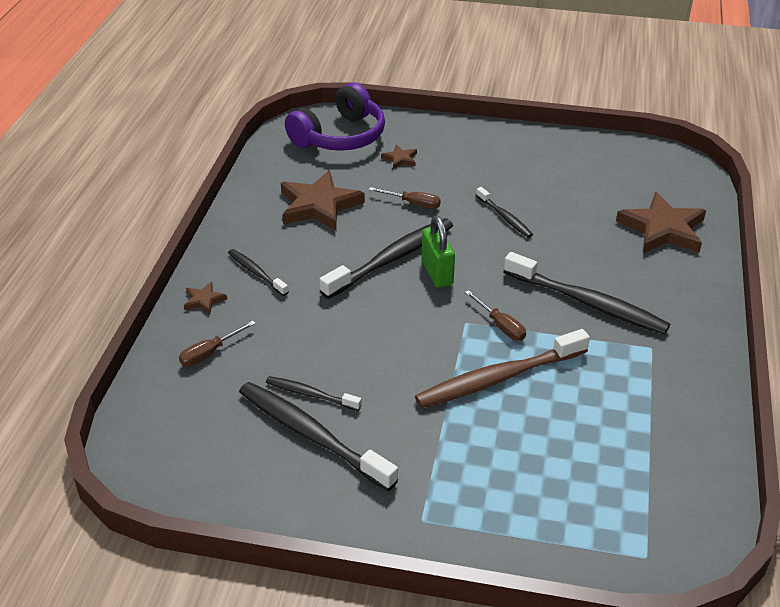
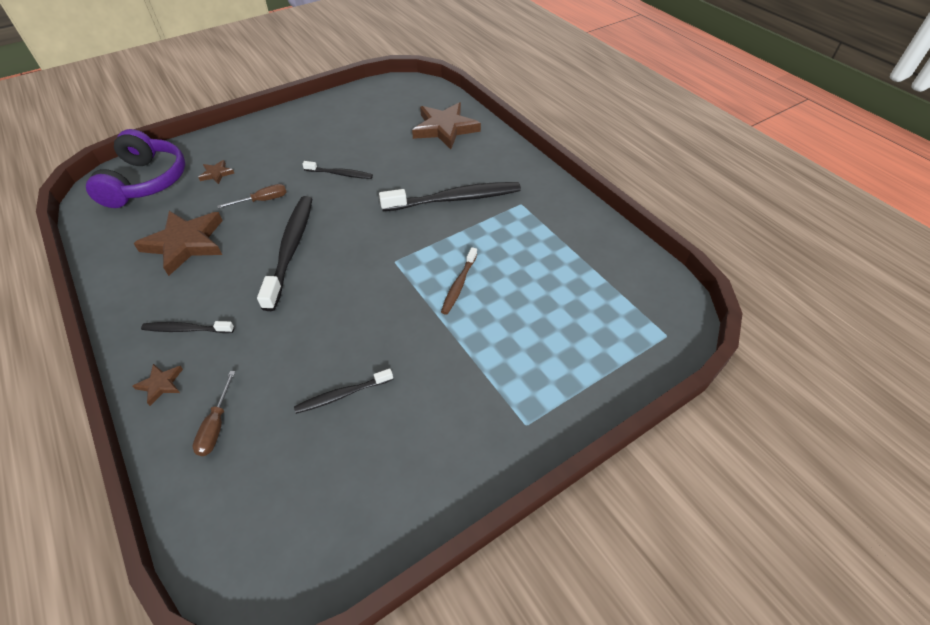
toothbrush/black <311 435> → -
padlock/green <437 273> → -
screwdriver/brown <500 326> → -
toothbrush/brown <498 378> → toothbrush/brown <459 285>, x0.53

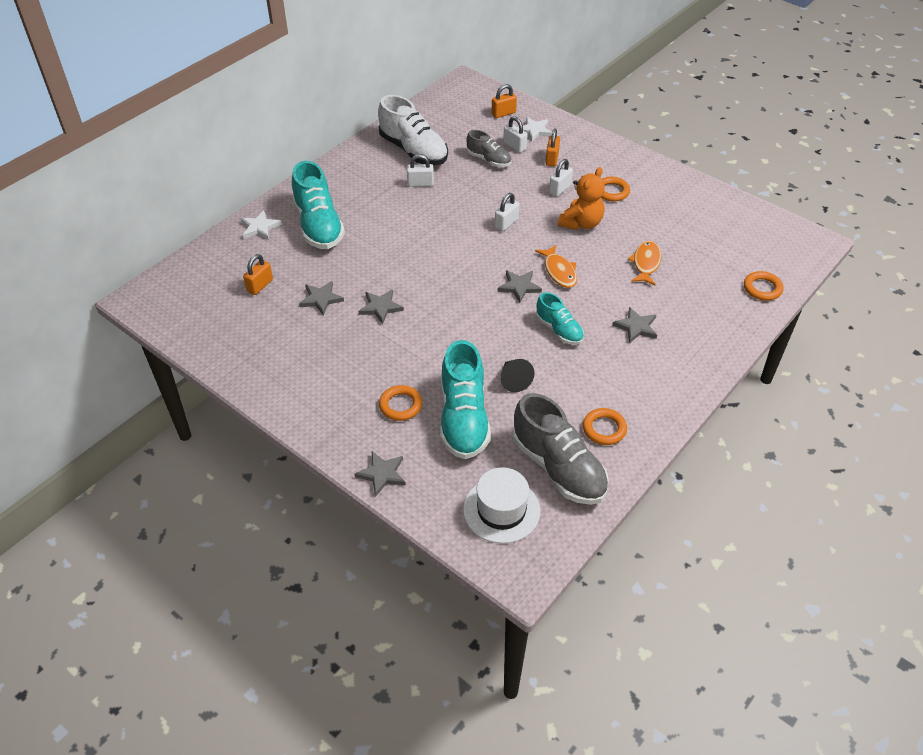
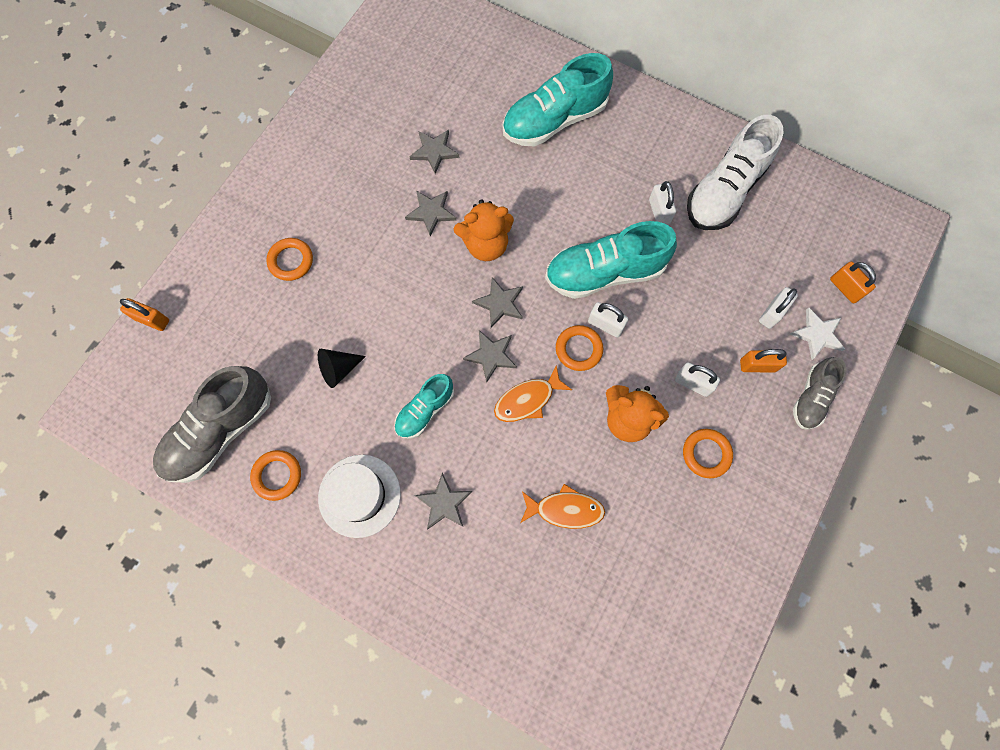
star/white <260 227> → -
- → teddy bear/orange <486 245>
padlock/orange <260 285> → padlock/orange <152 319>, relocated
star/grey <382 474> → star/grey <500 303>, relocated
shoe/turquoise <463 418> → shoe/turquoise <604 272>, relocated
hat/white <501 510> → hat/white <359 495>, relocated
shoe/grey <489 160> → shoe/grey <811 398>, relocated
ring/orange <762 288> → ring/orange <578 349>, relocated

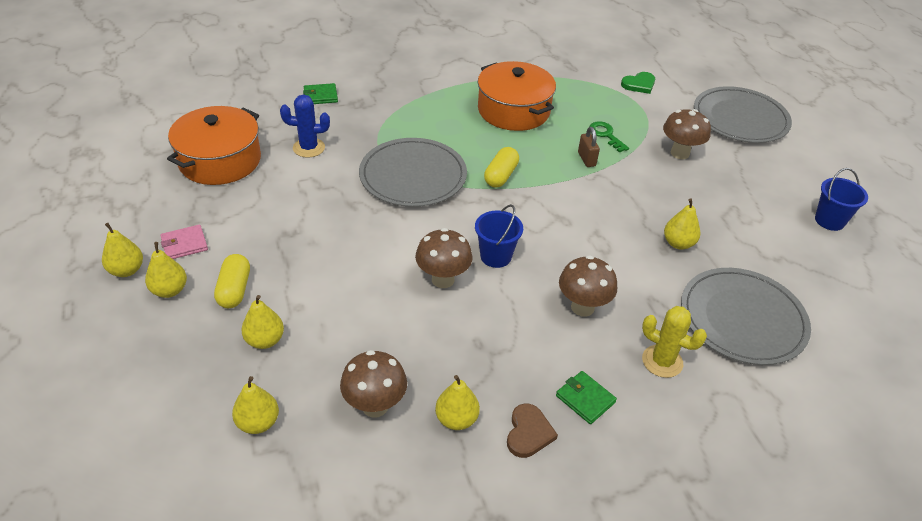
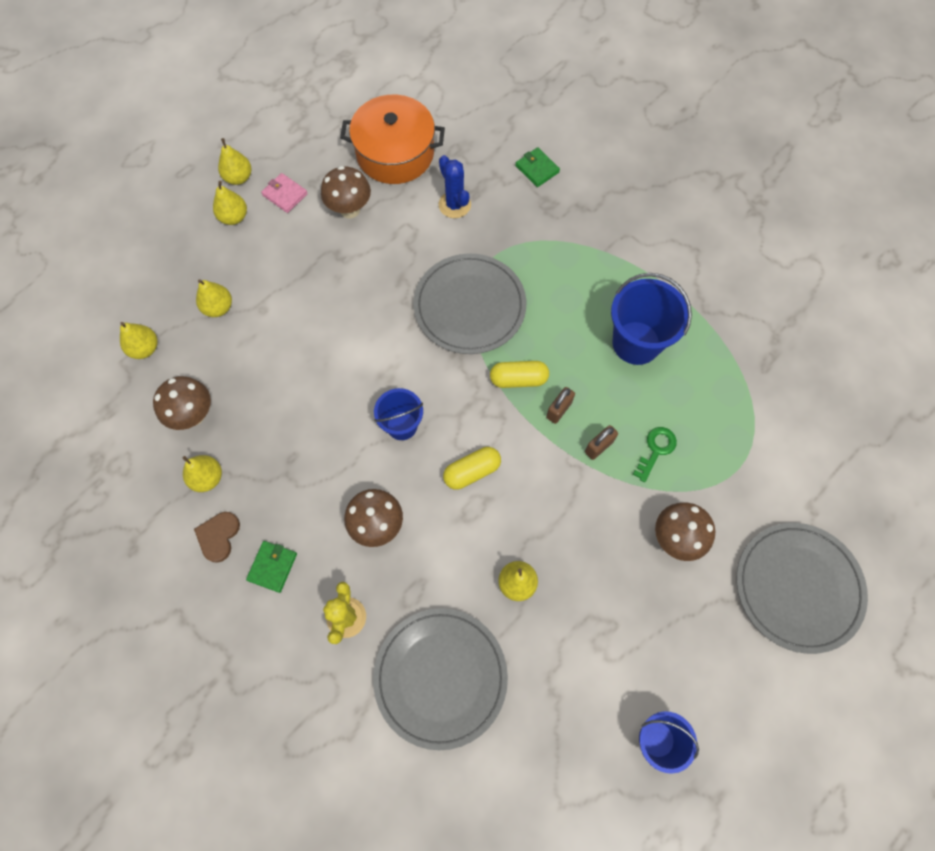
heart/green <639 84> → -
- → padlock/brown <559 410>
capsule/yellow <234 290> → capsule/yellow <472 471>, relocated
mushroom/brown <443 279> → mushroom/brown <350 210>, relocated
pot/orange <513 110> → bucket/blue <636 343>
heart/brown <528 433> → heart/brown <218 536>, 120 degrees clockwise

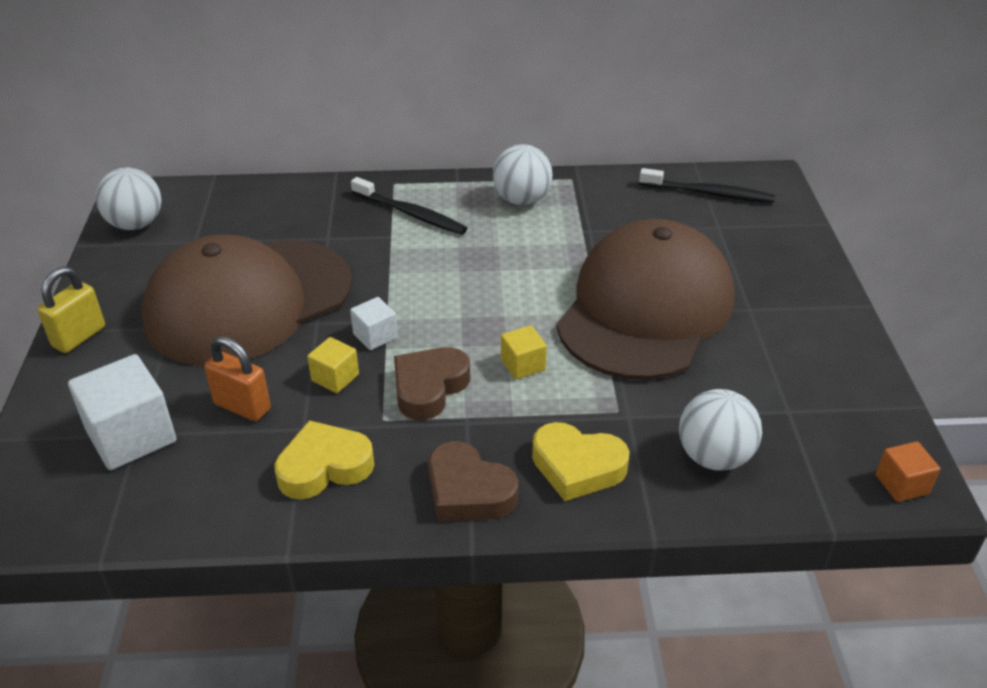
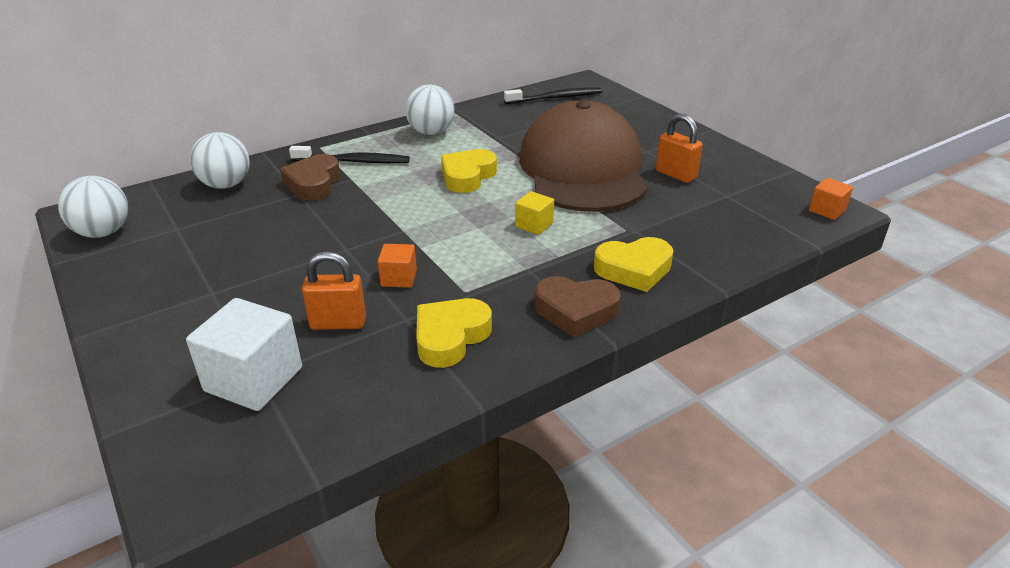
padlock/yellow <79 337> → -
cap/brown <249 301> → -
cube/white <375 336> → -
- → heart/yellow <467 176>
- → padlock/orange <675 175>
heart/brown <429 387> → heart/brown <314 183>, relocated
ball/white <714 457> → ball/white <226 185>, relocated
cube/yellow <335 377> → cube/orange <399 278>

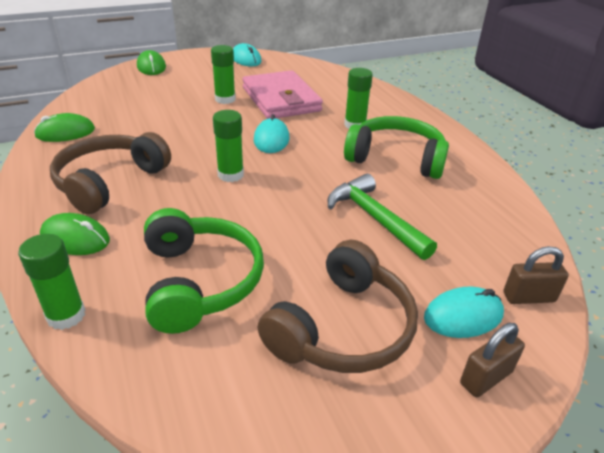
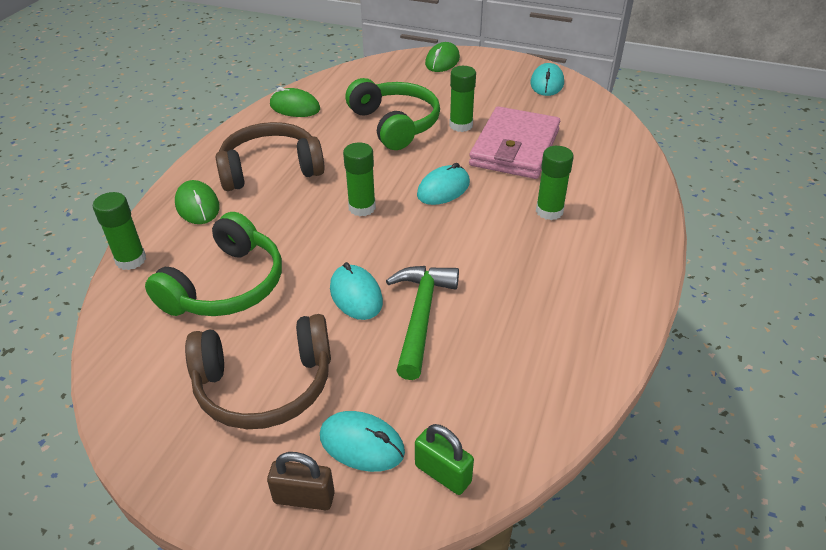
- → mouse/turquoise <356 295>
headphones/green <396 158> → headphones/green <395 124>, relocated
padlock/brown <528 297> → padlock/green <443 474>

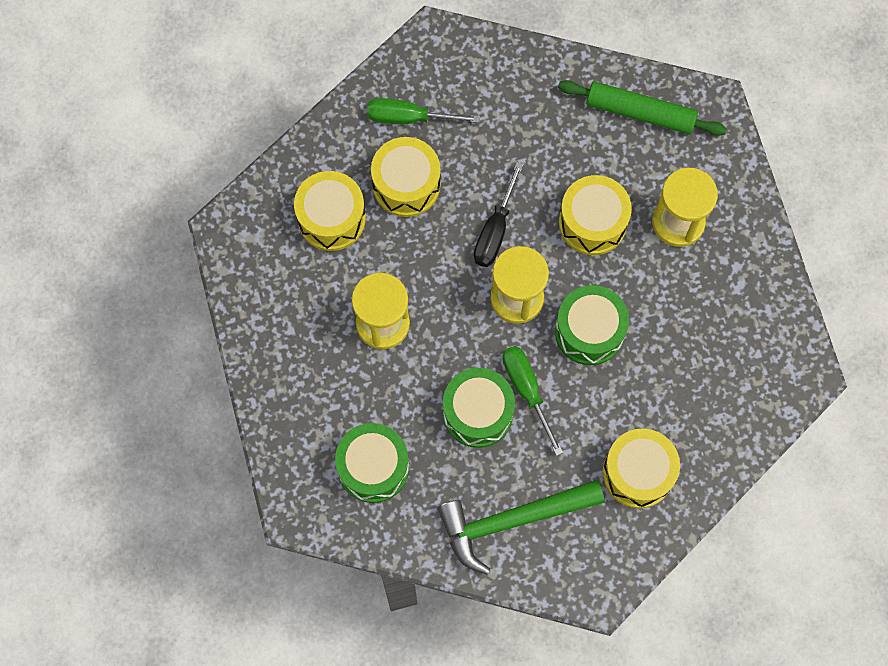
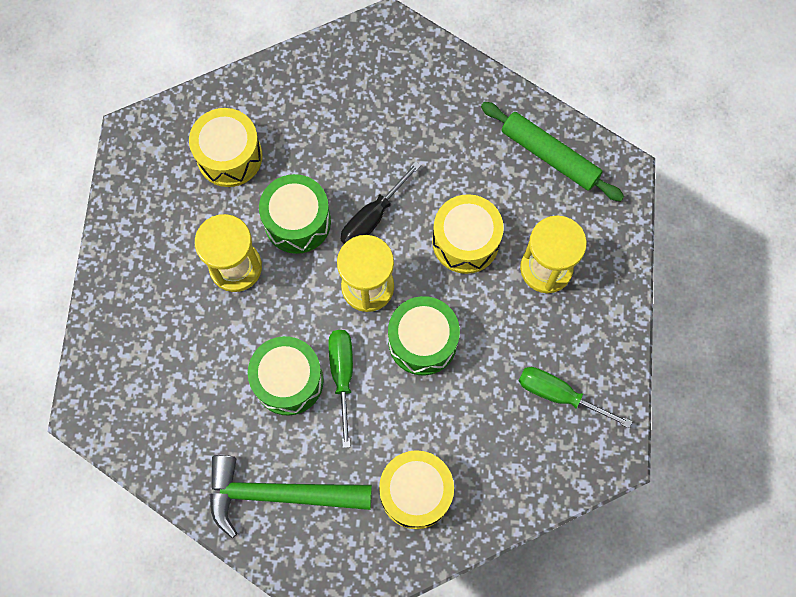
drum/yellow <406 185> → -
drum/green <373 467> → drum/green <297 221>, relocated
screwdriver/green <408 117> → screwdriver/green <558 394>, relocated

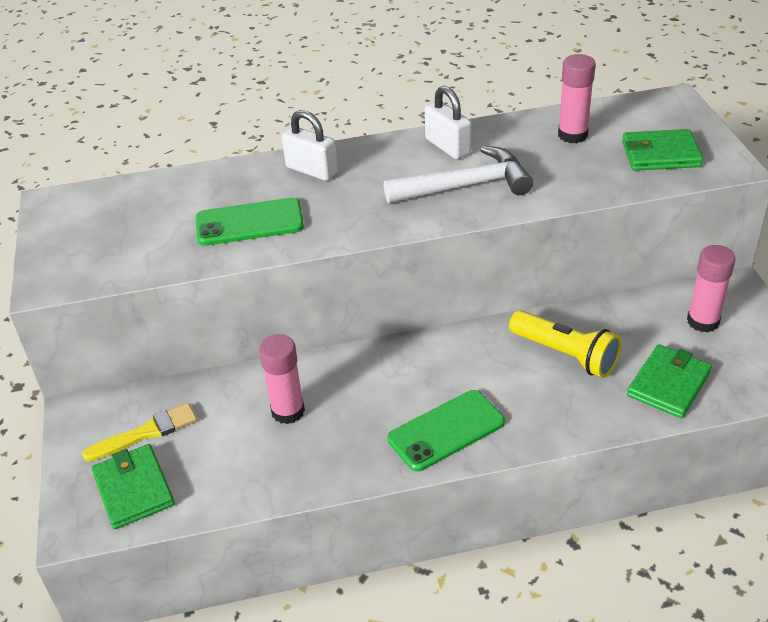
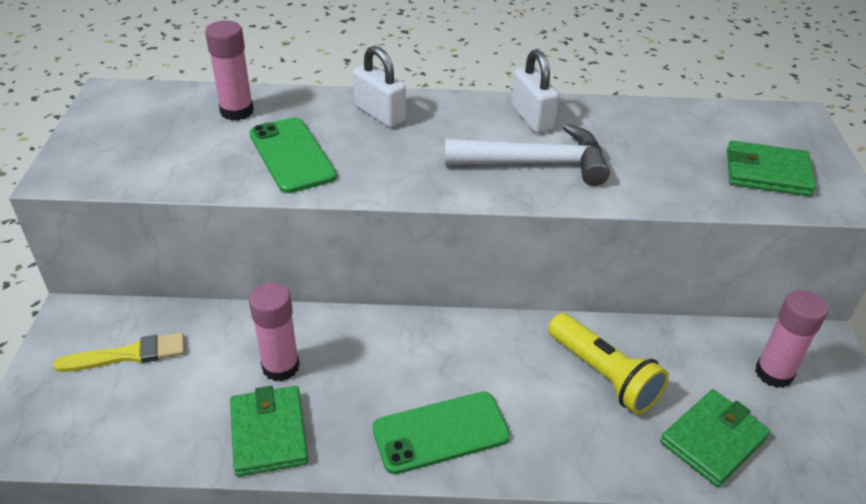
wallet/green <133 489> → wallet/green <269 433>, relocated
glue stick/pink <572 135> → glue stick/pink <237 111>, relocated
phone/green <249 223> → phone/green <291 155>, 60 degrees clockwise

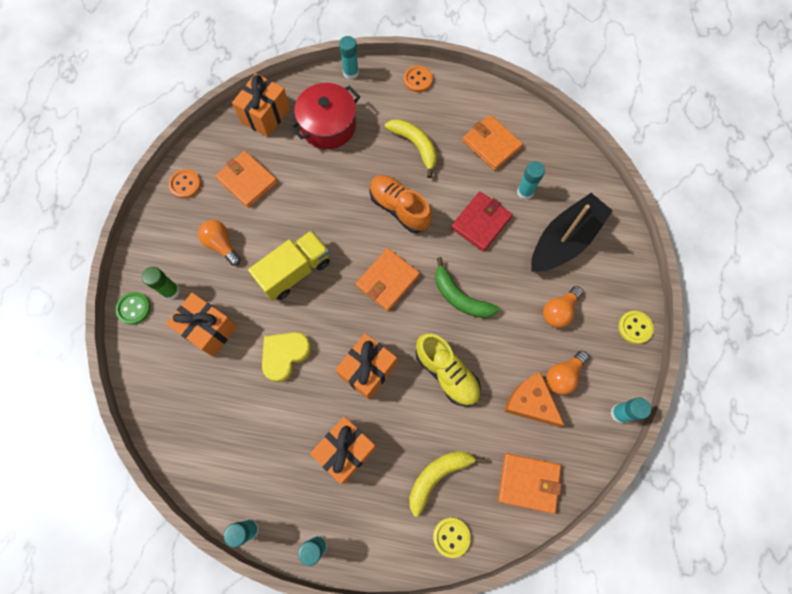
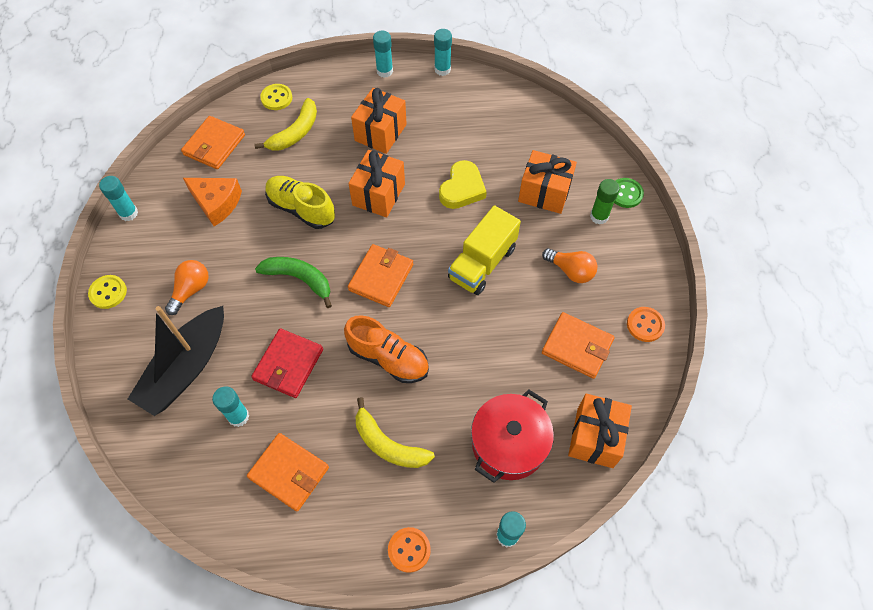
light bulb/orange <563 375> → -
wallet/orange <528 483> → wallet/orange <214 145>, 60 degrees counterclockwise

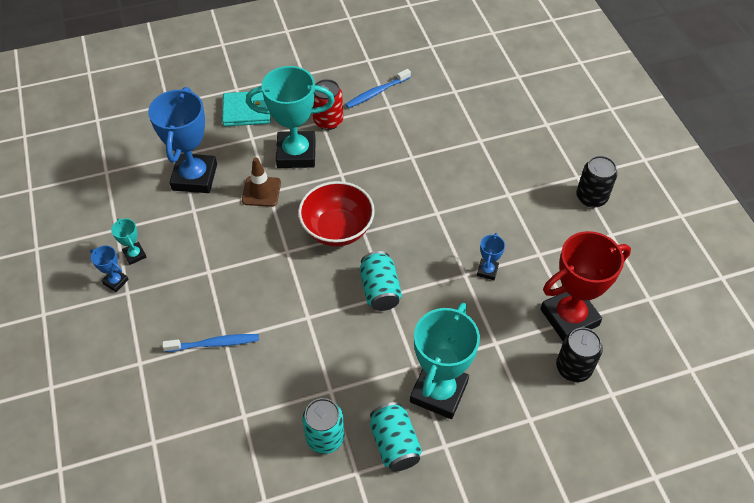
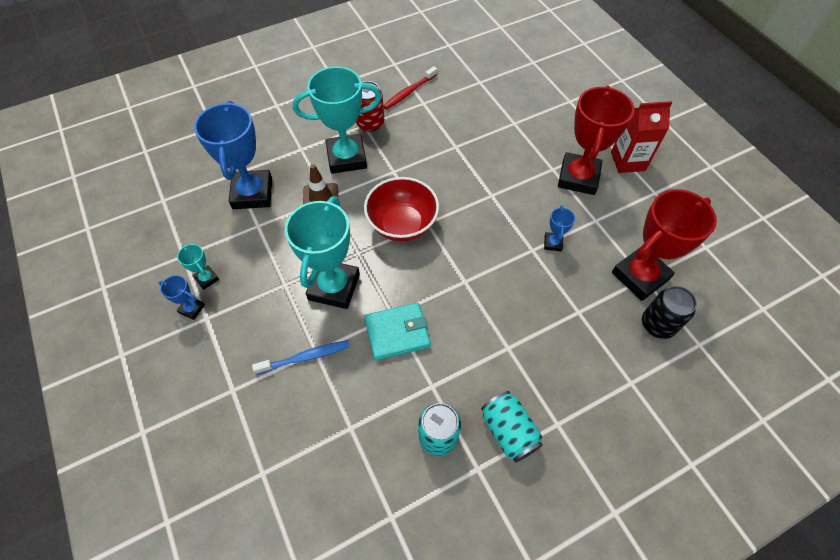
can/turquoise <380 290> → -
- → trophy/red <578 177>
wallet/turquoise <247 111> → wallet/turquoise <397 332>, relocated
trophy/turquoise <438 392> → trophy/turquoise <334 287>, relocated
can/black <591 197> → carton/red <628 161>
toothbrush/blue <376 92> → toothbrush/red <409 92>

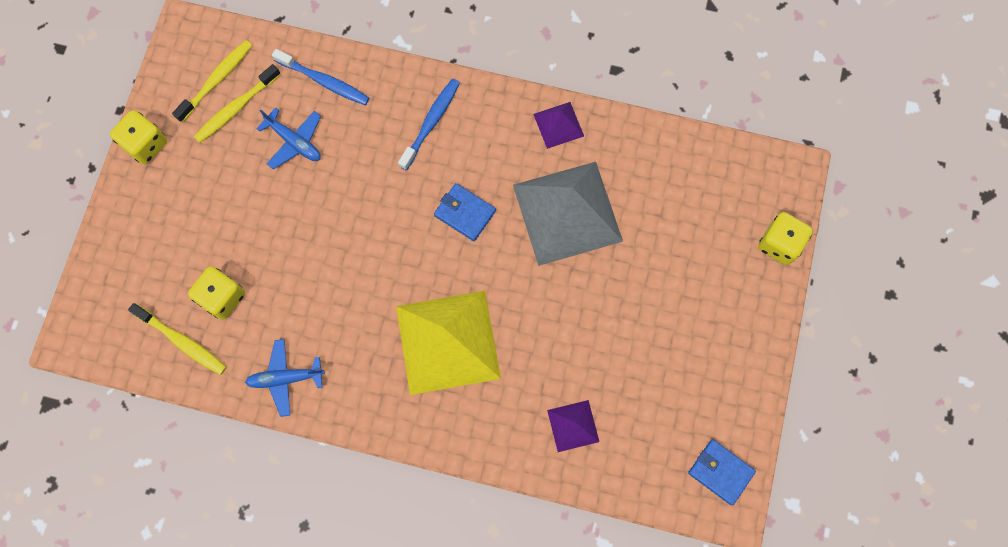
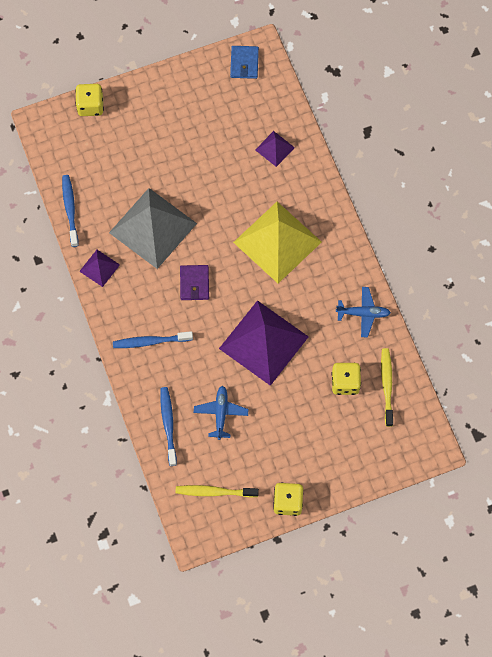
toothbrush/yellow <236 108> → -
- → toothbrush/blue <70 209>
- → pyramid/purple <263 342>
wallet/blue <465 213> → wallet/purple <194 283>
plane/blue <285 378> → plane/blue <363 313>, 45 degrees counterclockwise

